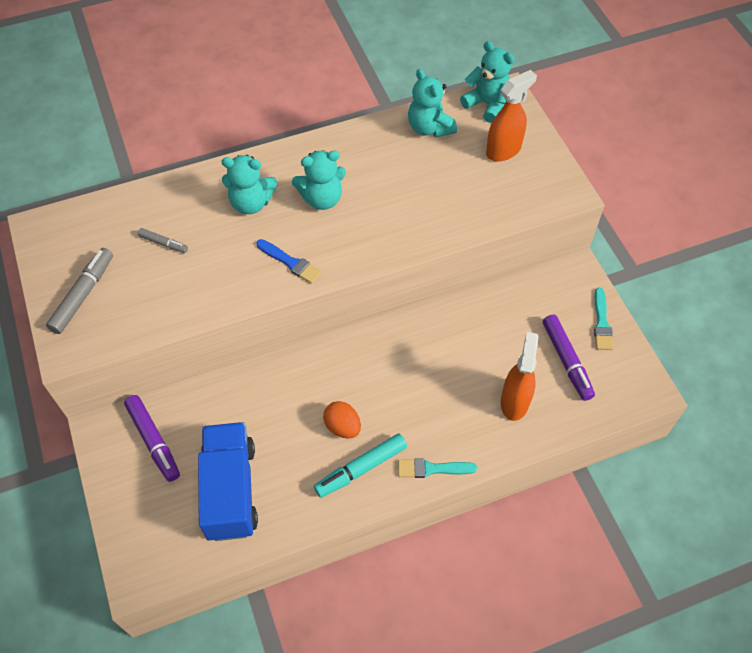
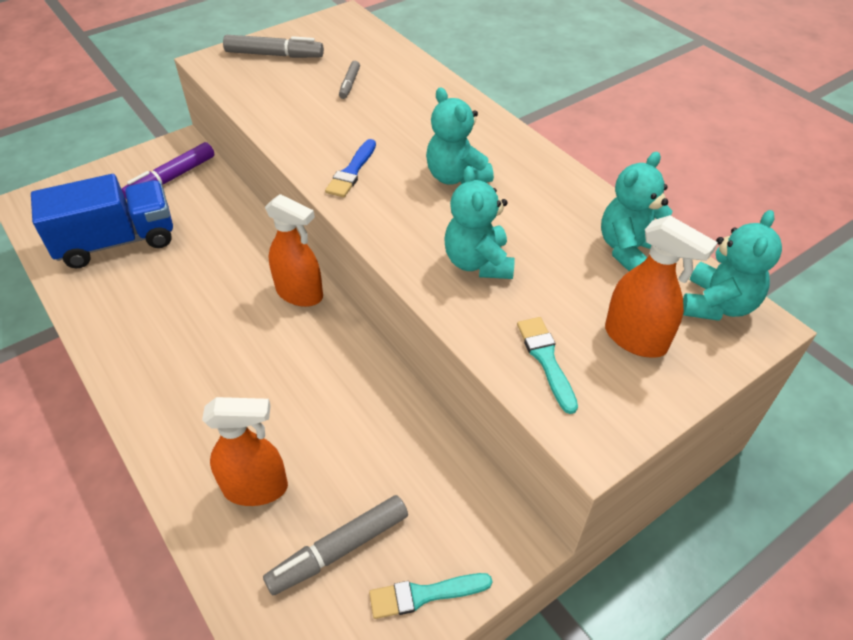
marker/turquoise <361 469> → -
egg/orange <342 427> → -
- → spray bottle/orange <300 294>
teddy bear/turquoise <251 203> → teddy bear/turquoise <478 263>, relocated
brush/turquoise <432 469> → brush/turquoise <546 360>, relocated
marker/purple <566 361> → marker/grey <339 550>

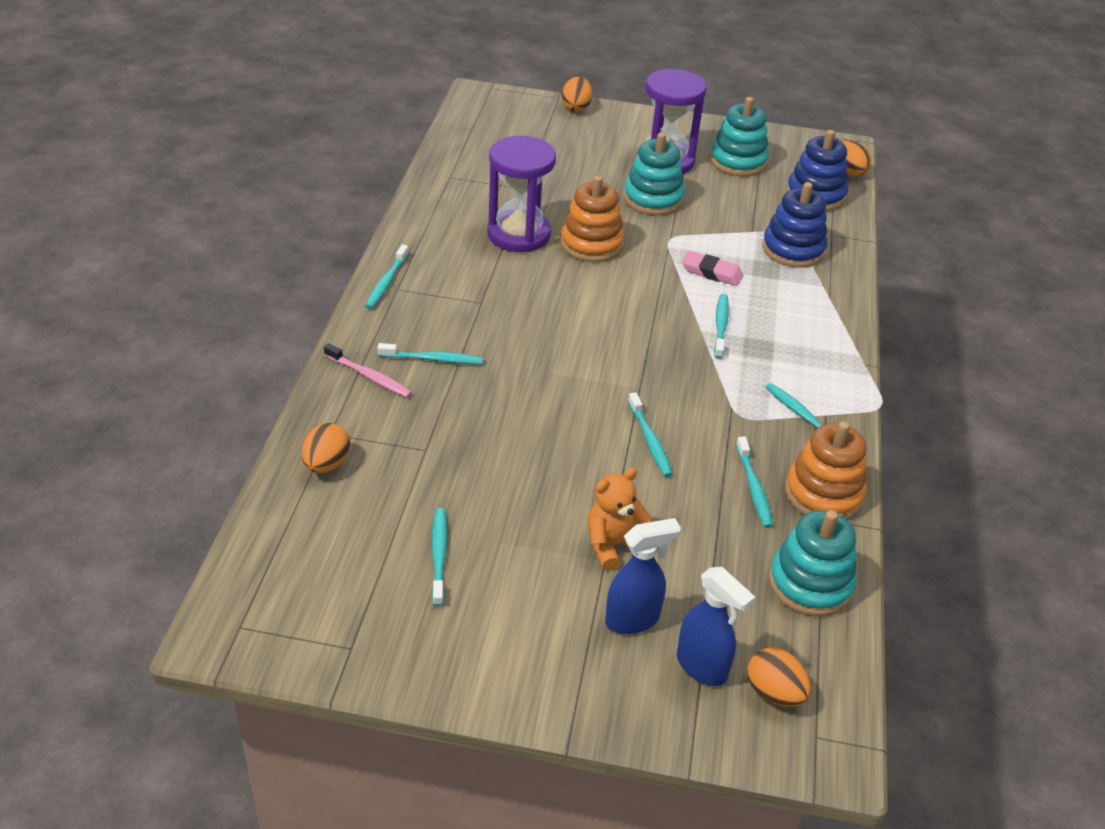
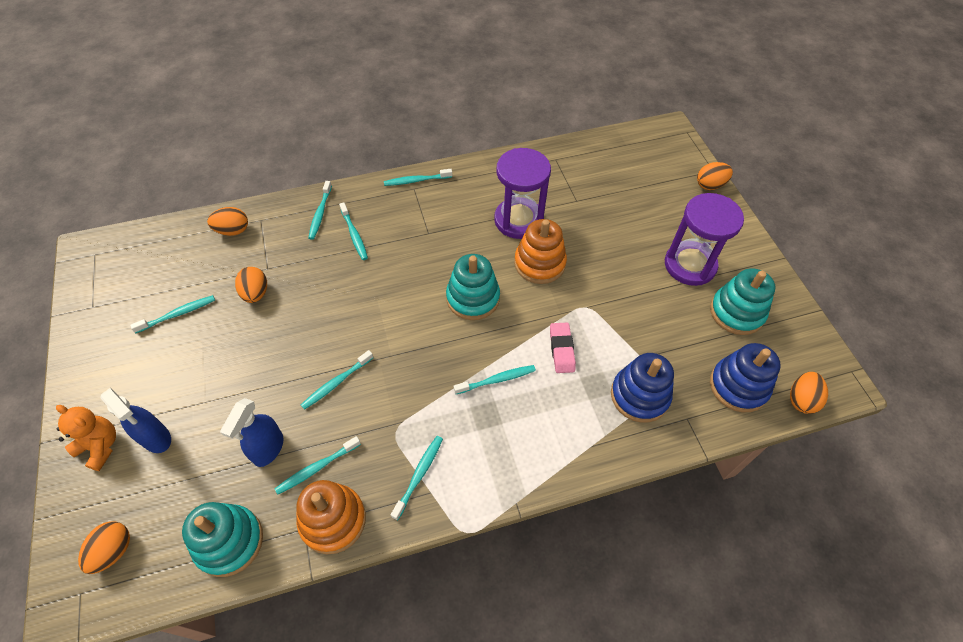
- → egg/orange <255 293>
teddy bear/orange <613 545> → teddy bear/orange <100 446>, relocated
stacking toy/turquoise <653 199> → stacking toy/turquoise <473 298>, relocated
spray bottle/blue <702 667> → spray bottle/blue <268 449>, relocated
toothbrush/pink <369 376> → toothbrush/turquoise <320 214>

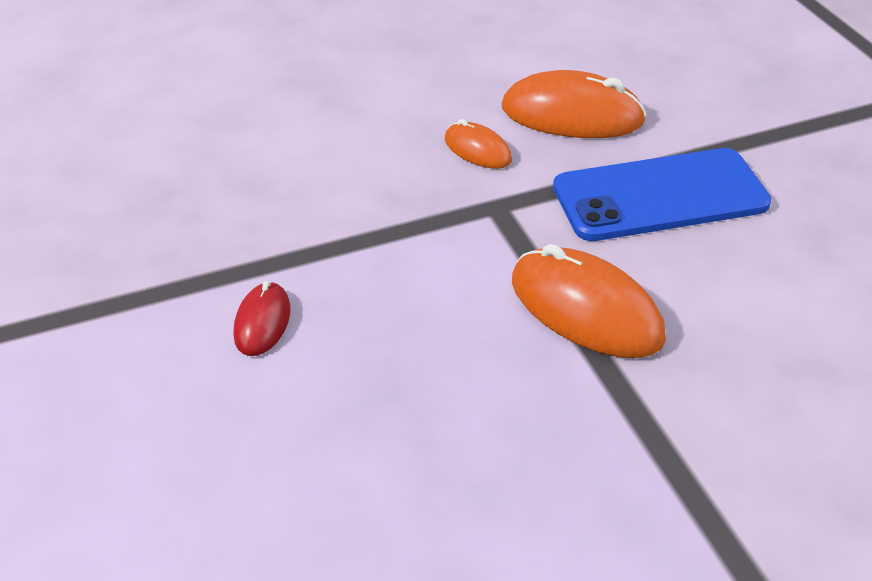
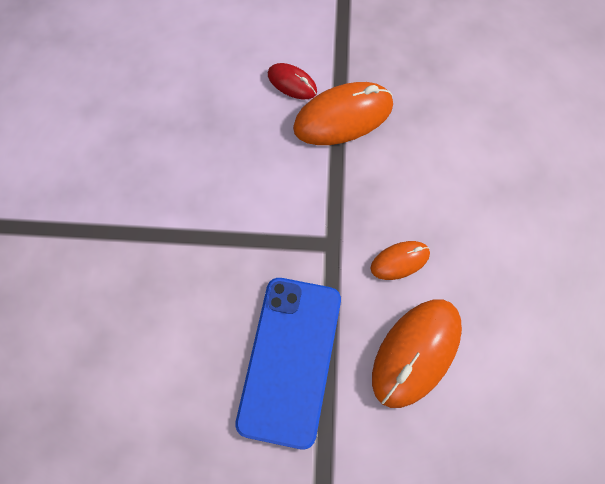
mouse/orange <585 309> → mouse/orange <343 117>, relocated

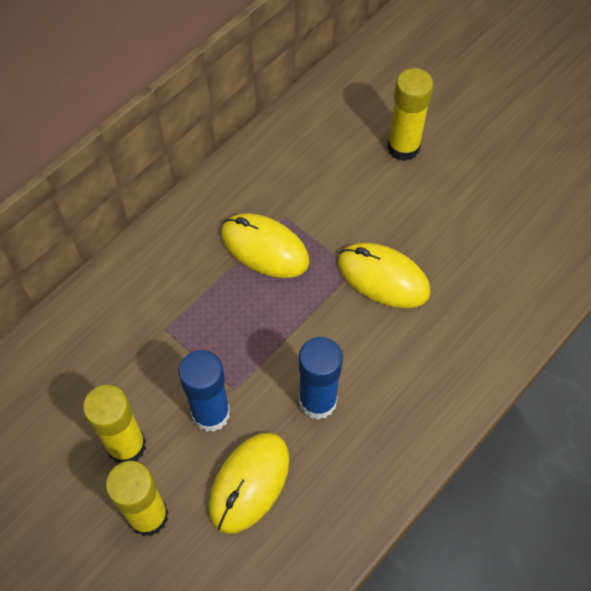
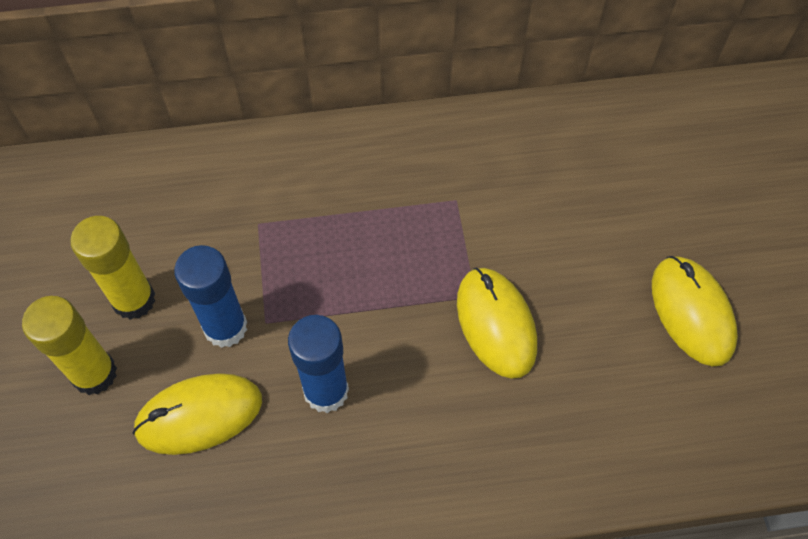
glue stick/yellow <403 147> → -
mouse/yellow <264 248> → mouse/yellow <692 312>, relocated

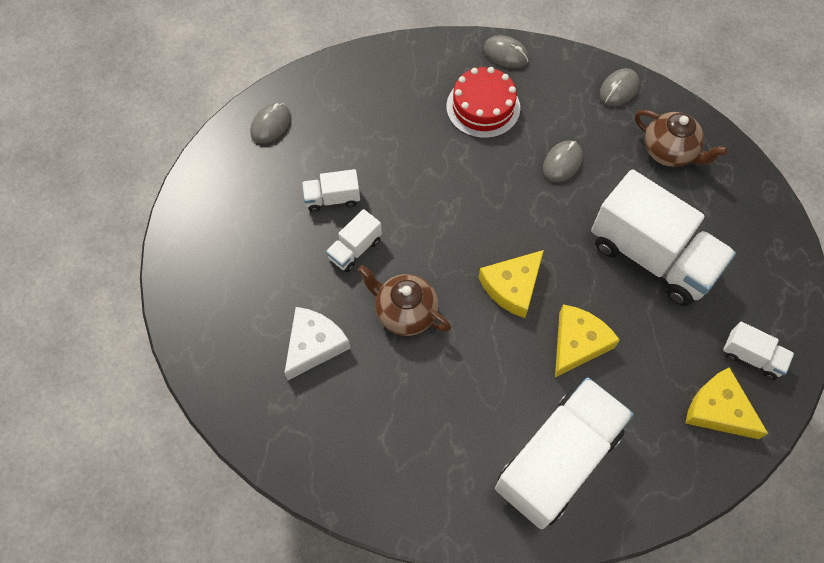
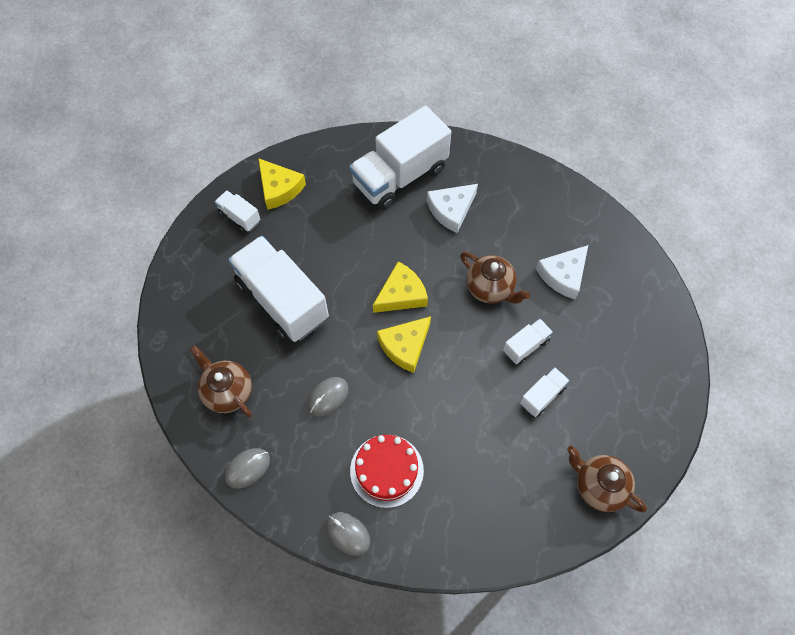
- → cheese/white <451 210>
cheese/yellow <578 343> → cheese/yellow <405 346>, relocated
mouse/grey <271 125> → teapot/brown <598 486>
truck/white <332 198> → truck/white <542 396>, 45 degrees counterclockwise

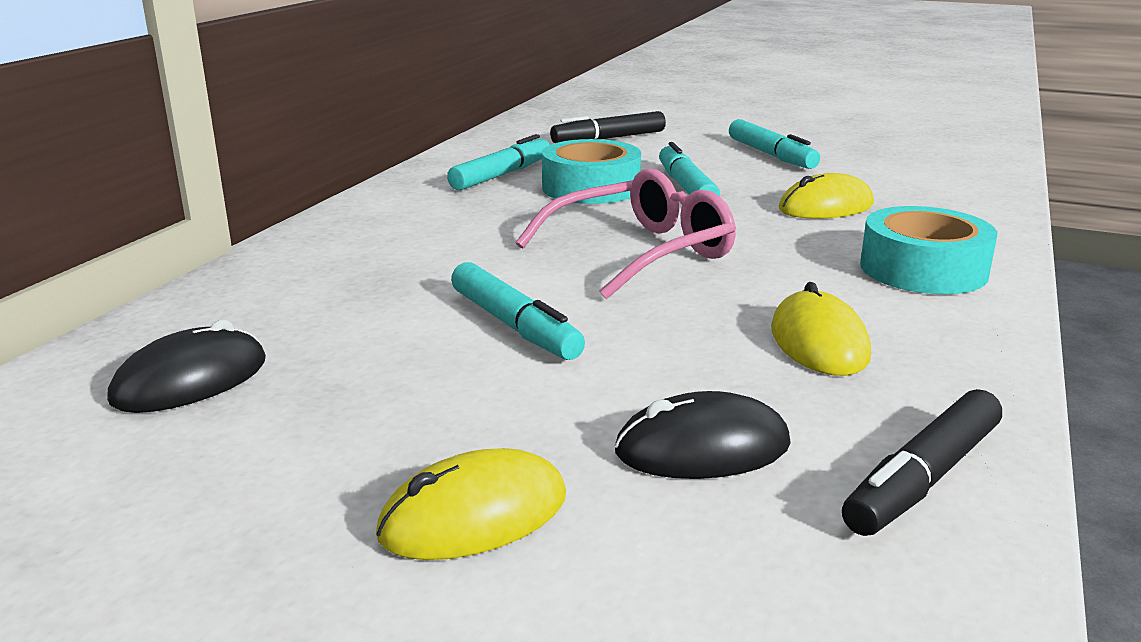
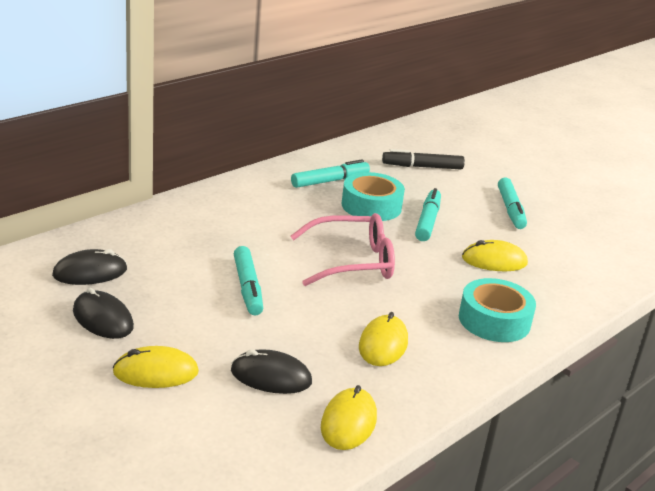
- → mouse/black <103 319>
marker/black <923 479> → mouse/yellow <348 422>

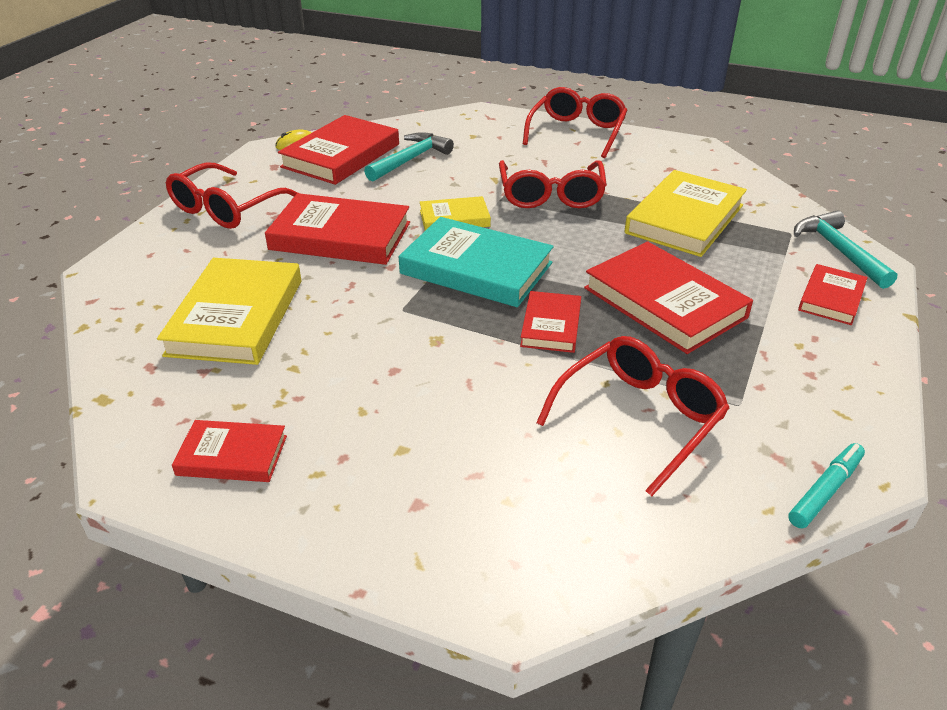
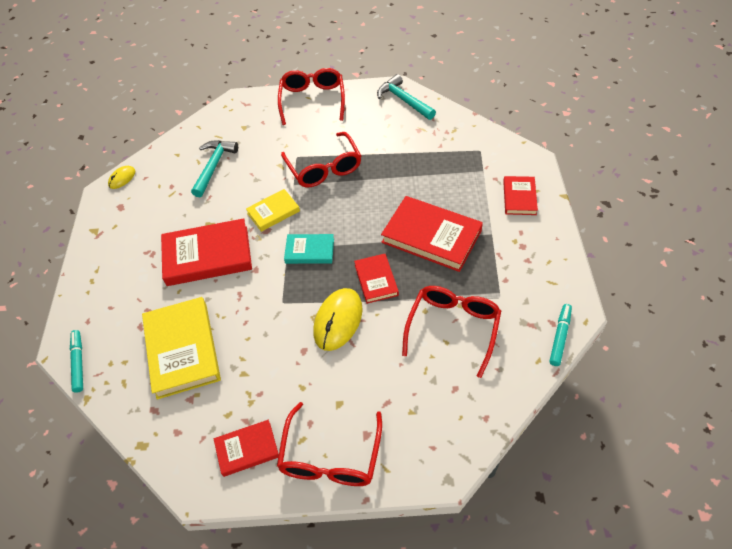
book/red <341 156> → -
book/yellow <684 219> → -
- → marker/turquoise <78 363>
- → mouse/yellow <338 320>
glasses/red <226 208> → glasses/red <330 456>, relocated
hammer/turquoise <839 251> → hammer/turquoise <404 100>, relocated
book/turquoise <476 268> → book/turquoise <309 251>, x0.55

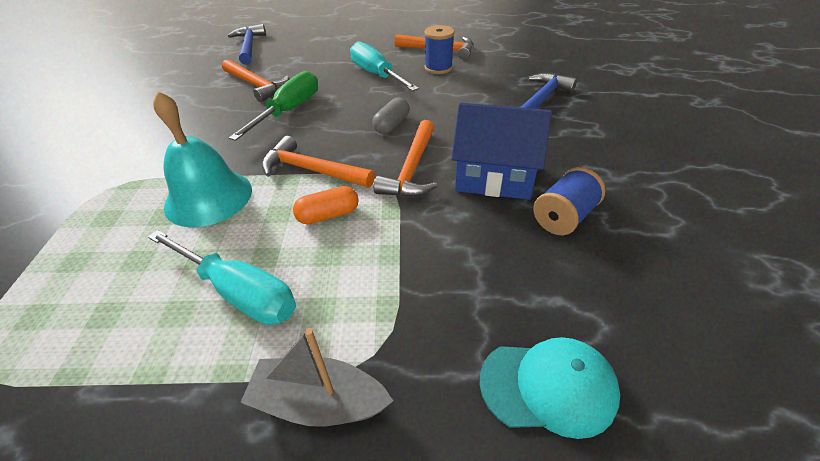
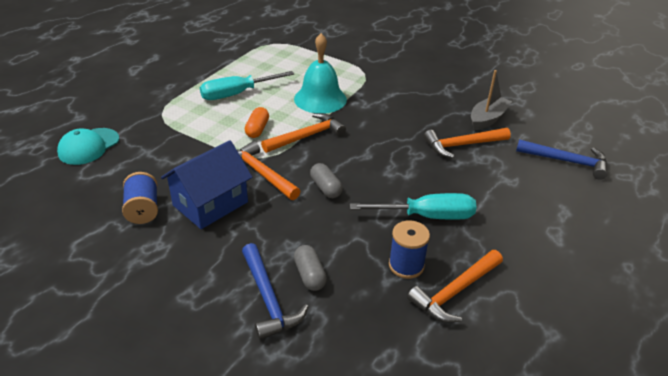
screwdriver/green <289 110> → -
- → capsule/grey <309 275>
boat/grey <319 402> → boat/grey <487 119>, relocated

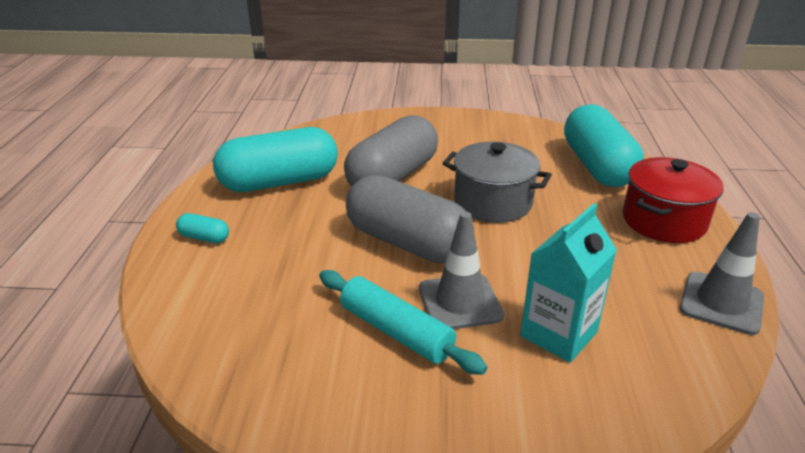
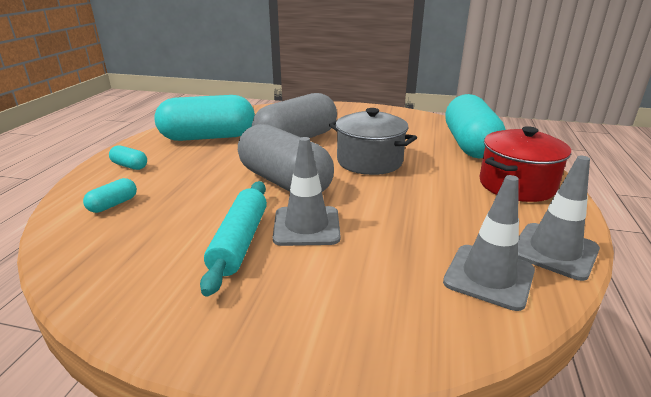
carton/turquoise <558 334> → -
- → capsule/turquoise <113 204>
- → traffic cone/grey <489 276>
rolling pin/turquoise <396 331> → rolling pin/turquoise <240 242>, 45 degrees clockwise

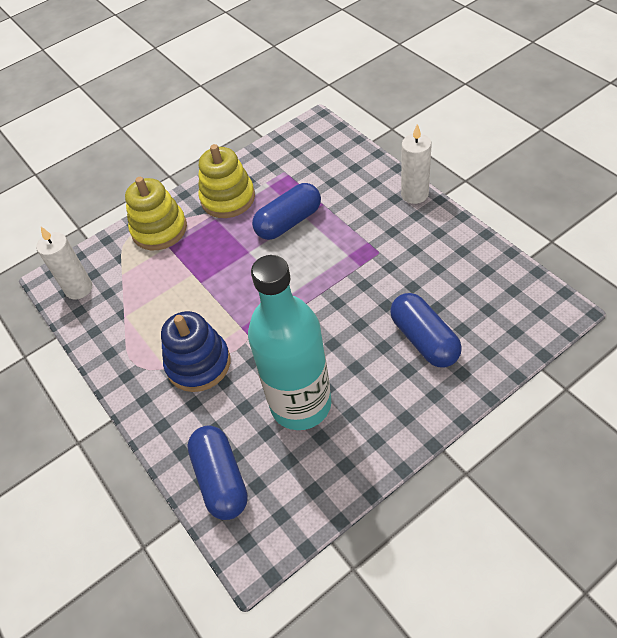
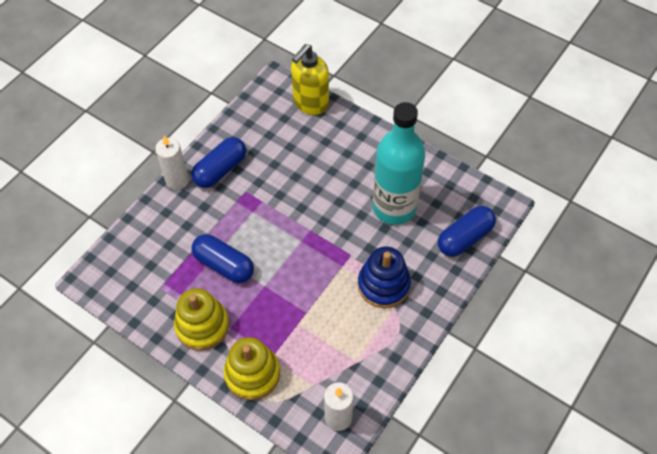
- → soap dispenser/yellow <310 103>
capsule/blue <424 339> → capsule/blue <220 170>, relocated

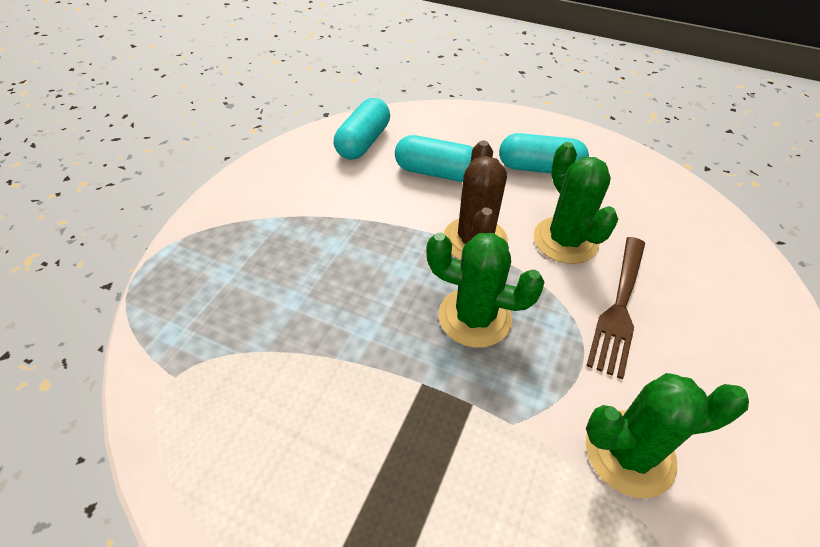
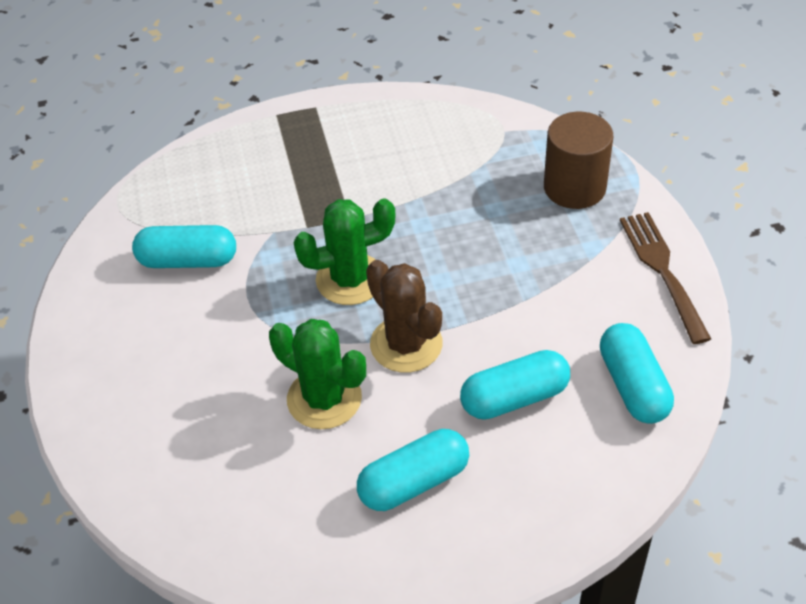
- → cylinder/brown <574 187>
fork/brown <619 307> → fork/brown <662 271>, relocated
cactus/green <629 453> → capsule/turquoise <188 260>

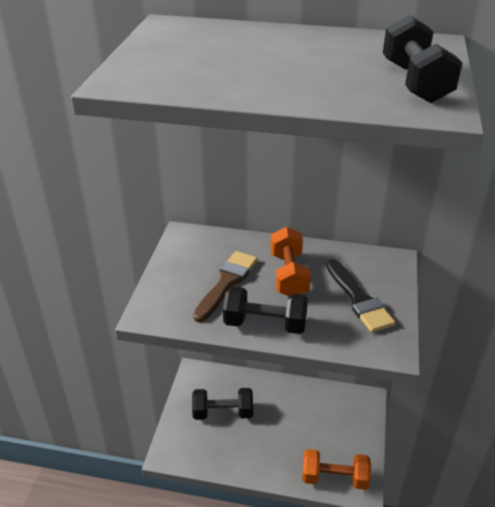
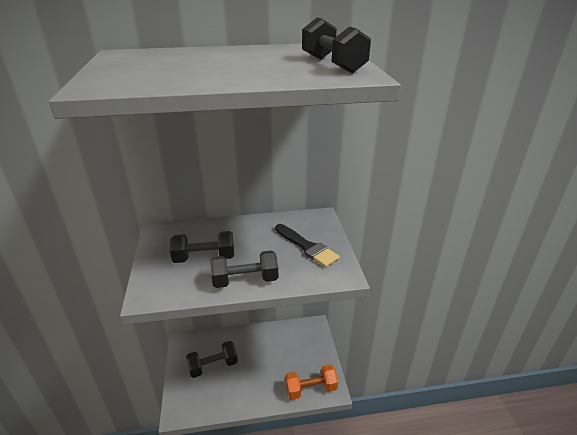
dumbbell/orange <288 275> → -
brush/brown <226 283> → dumbbell/black <204 258>

